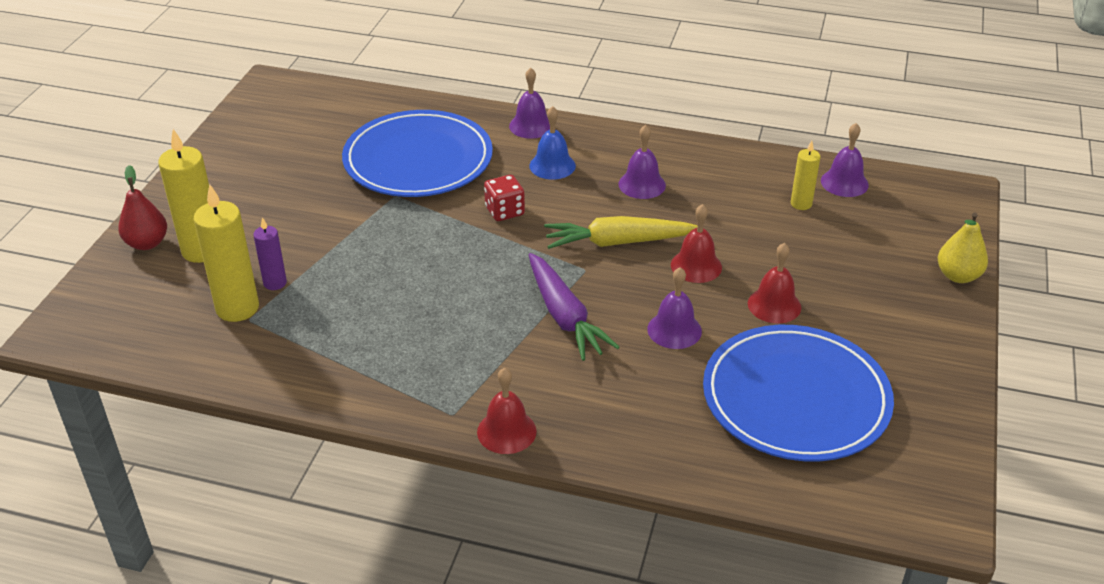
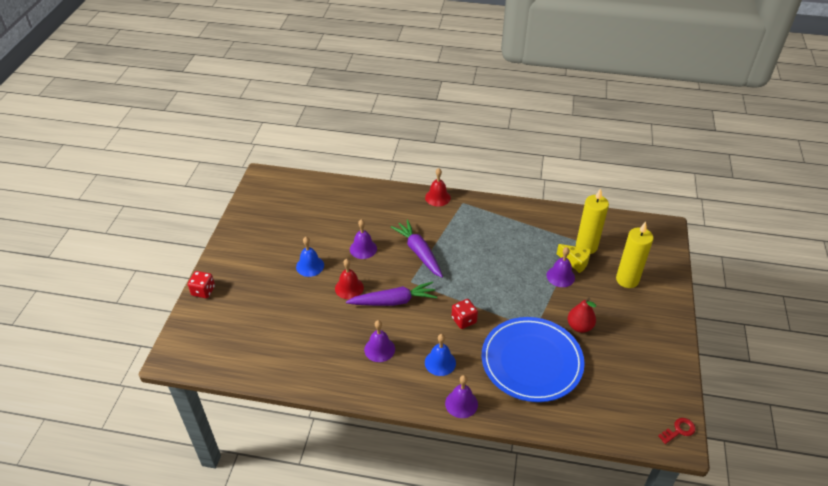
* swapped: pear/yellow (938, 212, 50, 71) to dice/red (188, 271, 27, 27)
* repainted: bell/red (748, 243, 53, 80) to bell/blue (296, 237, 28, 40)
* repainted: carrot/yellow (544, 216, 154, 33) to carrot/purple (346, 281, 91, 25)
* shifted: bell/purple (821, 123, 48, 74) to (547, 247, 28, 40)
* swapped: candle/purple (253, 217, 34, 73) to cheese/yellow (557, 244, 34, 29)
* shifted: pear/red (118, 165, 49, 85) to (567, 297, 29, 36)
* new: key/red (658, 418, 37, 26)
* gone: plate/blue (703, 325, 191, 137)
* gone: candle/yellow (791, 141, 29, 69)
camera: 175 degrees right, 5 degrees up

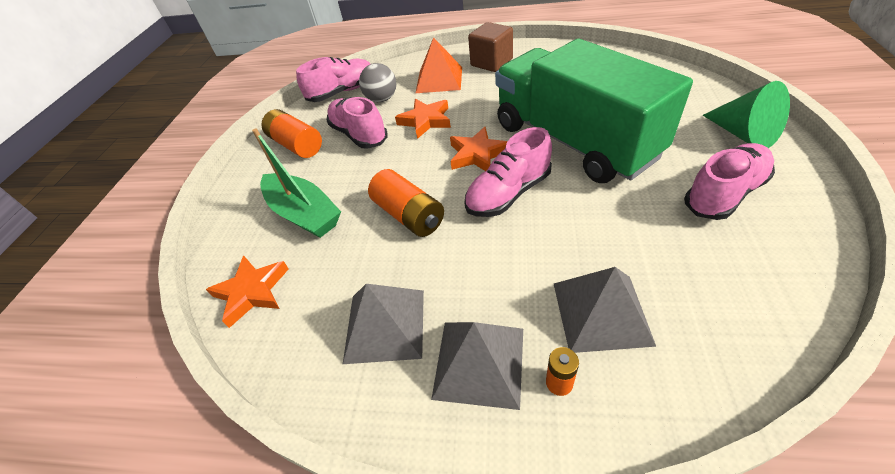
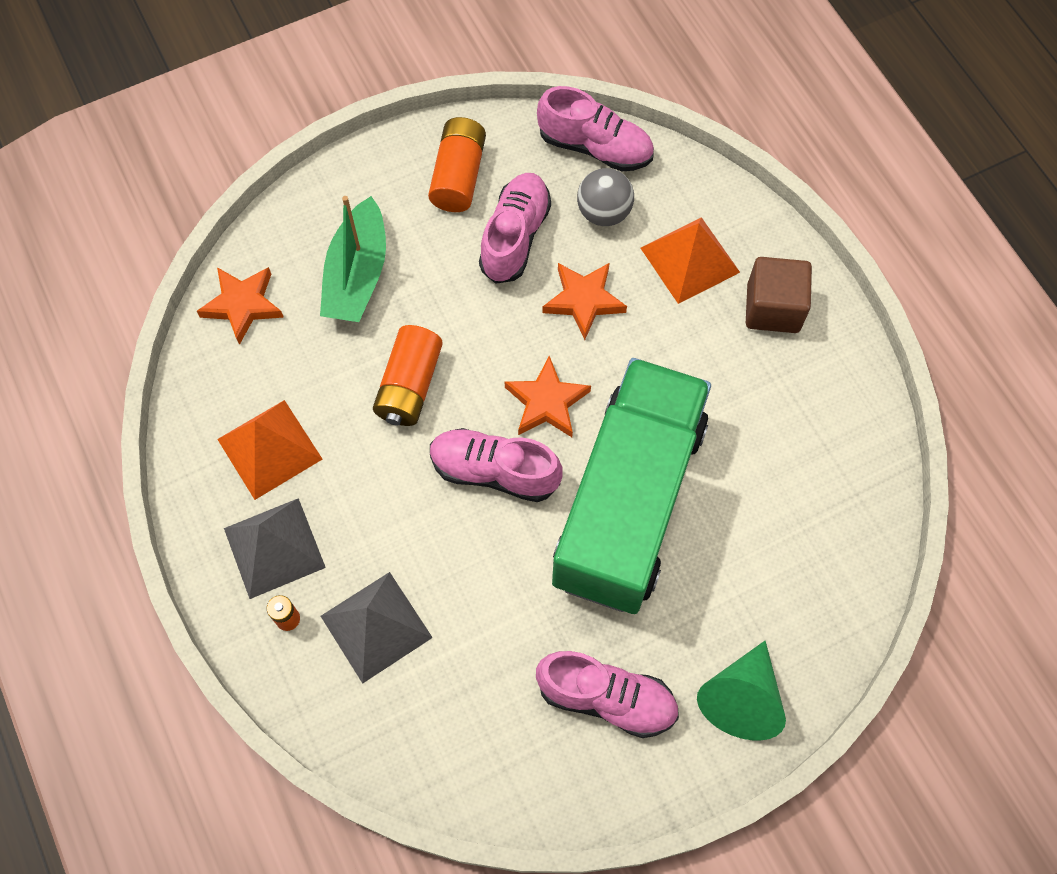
* repainted: pyramid/grey (343, 284, 81, 80) to pyramid/orange (217, 400, 106, 100)
camera: 50 degrees right, 20 degrees up

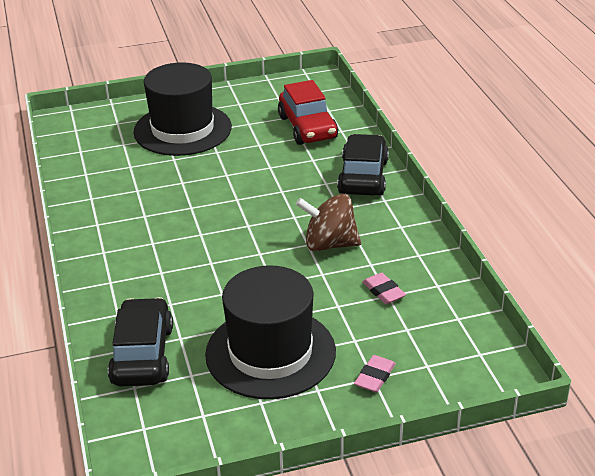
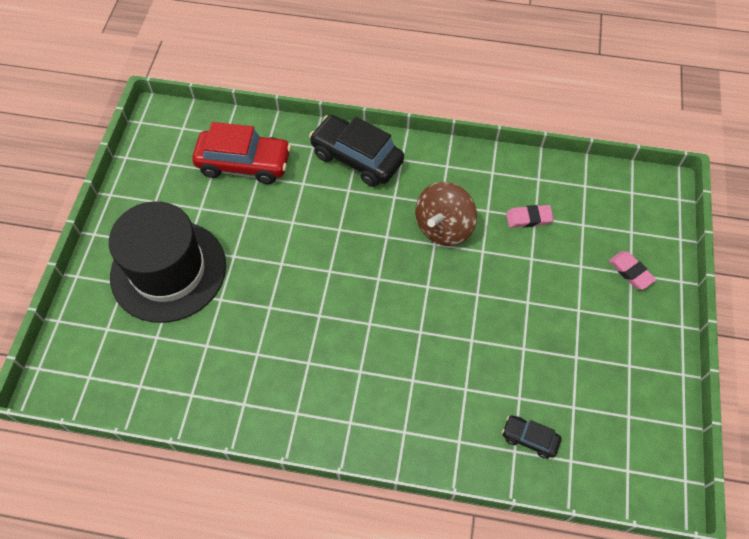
* scaled: car/black (108, 297, 65, 89) = (502, 415, 59, 44) x0.50
* gone: hat/black (205, 266, 131, 133)
camera: 65 degrees left, 25 degrees up

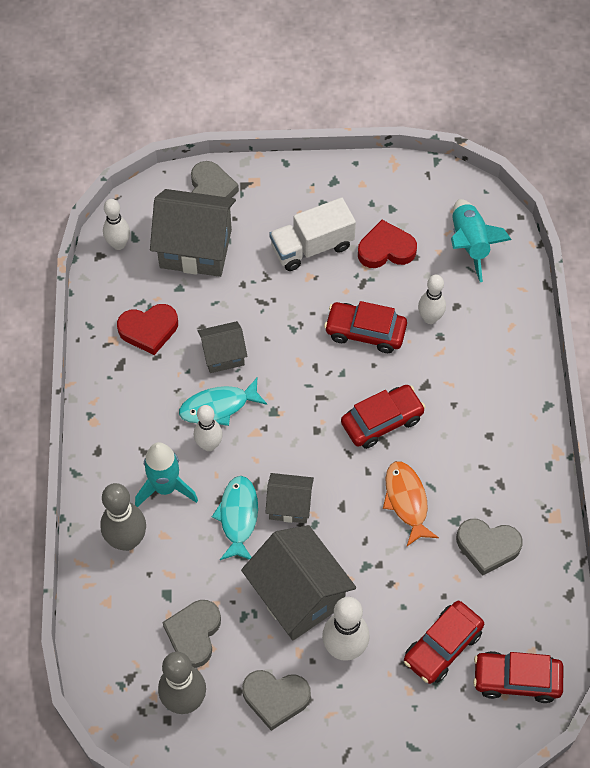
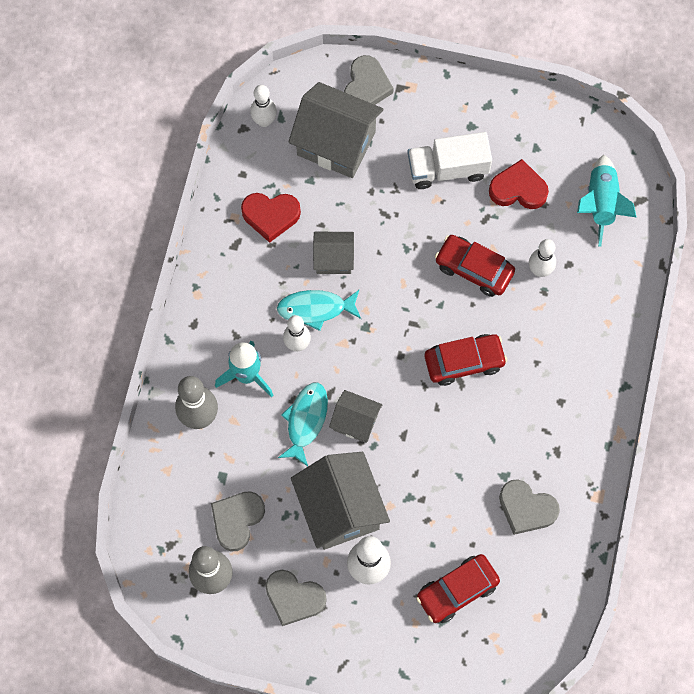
* gone: fish/orange (383, 461, 56, 85)
* gone: car/red (473, 651, 90, 52)
camera: 15 degrees right, 10 degrees up

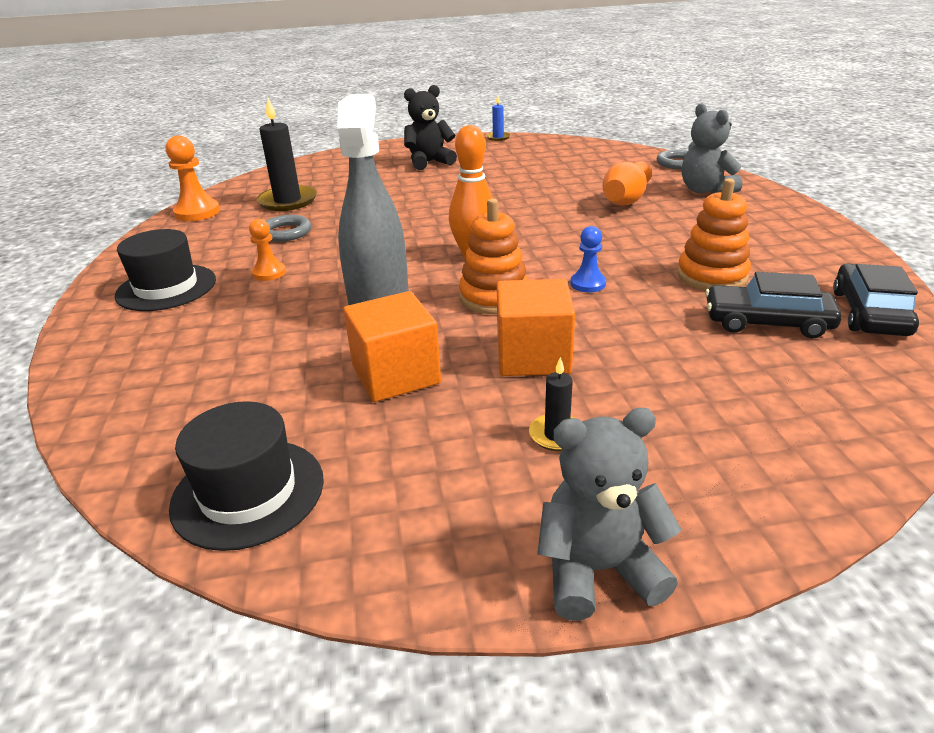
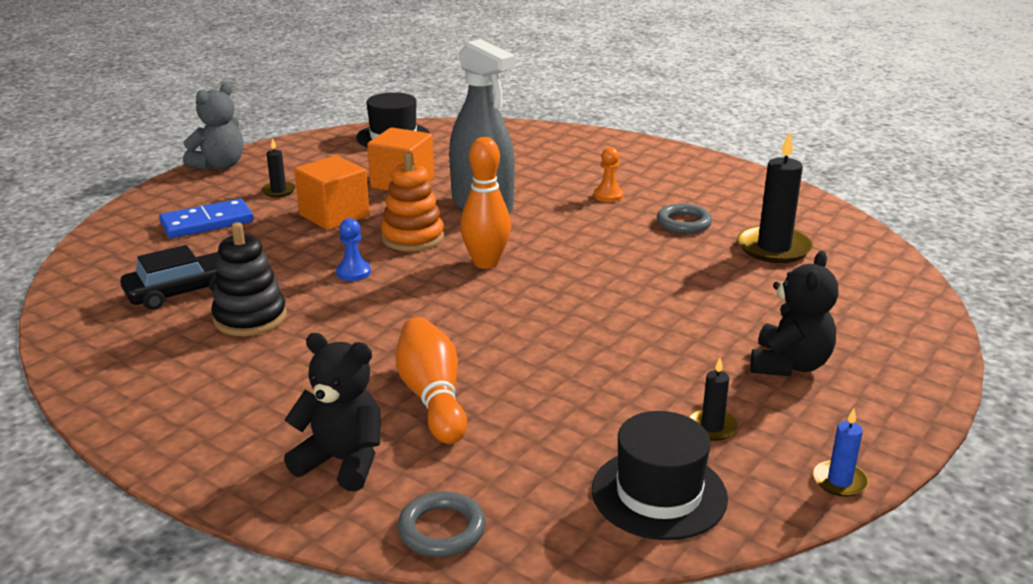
* new: domino/blue (159, 198, 95, 40)
* repainted: stacking toy/orange (677, 178, 74, 112) to stacking toy/black (211, 222, 76, 114)
* repainted: teddy bear/grey (682, 103, 60, 91) to teddy bear/black (284, 333, 97, 158)
* shifted: hat/black (115, 229, 101, 82) to (592, 411, 136, 129)
* new: candle/black (689, 358, 49, 83)
* gone: pawn/orange (166, 135, 54, 86)
* gone: car/black (833, 264, 86, 72)
camera: 135 degrees right, 5 degrees down

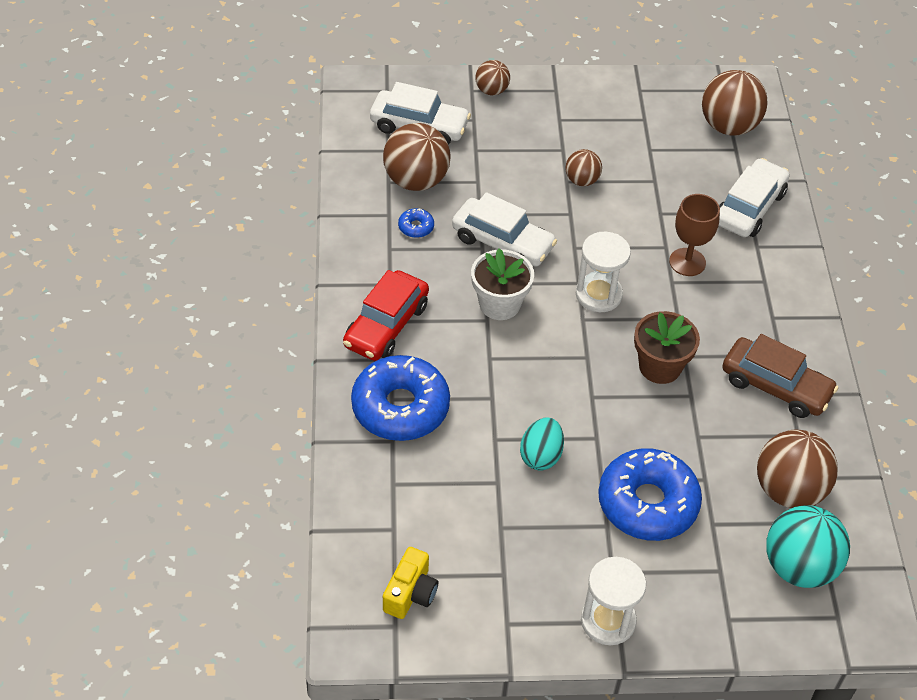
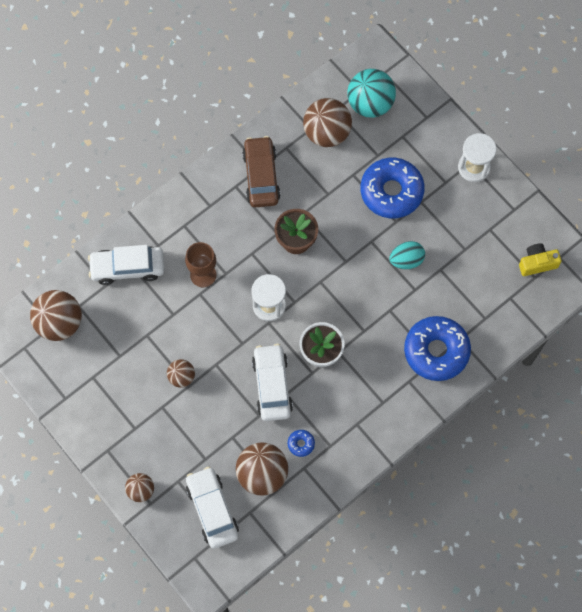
* gone: car/red (343, 270, 86, 91)
camera: 125 degrees left, 20 degrees up

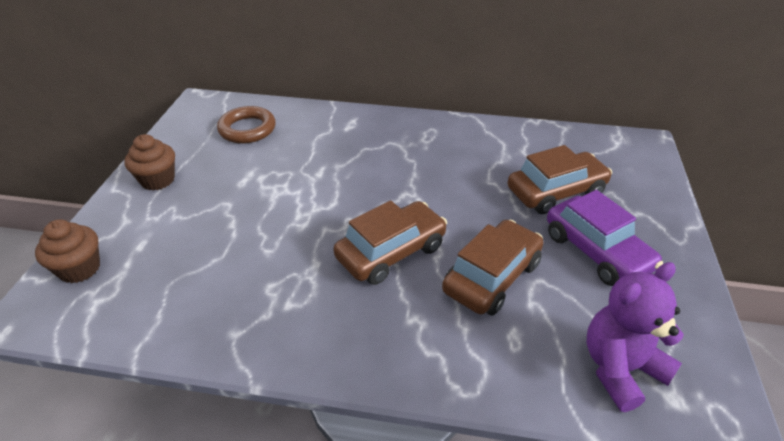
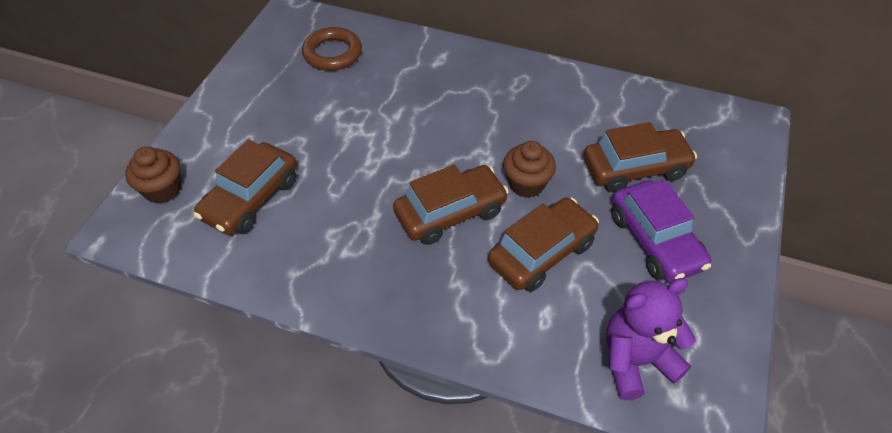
* new: car/brown (194, 139, 103, 96)
* shifted: cupcake/brown (125, 134, 50, 56) to (503, 141, 53, 57)
camera: 10 degrees right, 10 degrees up

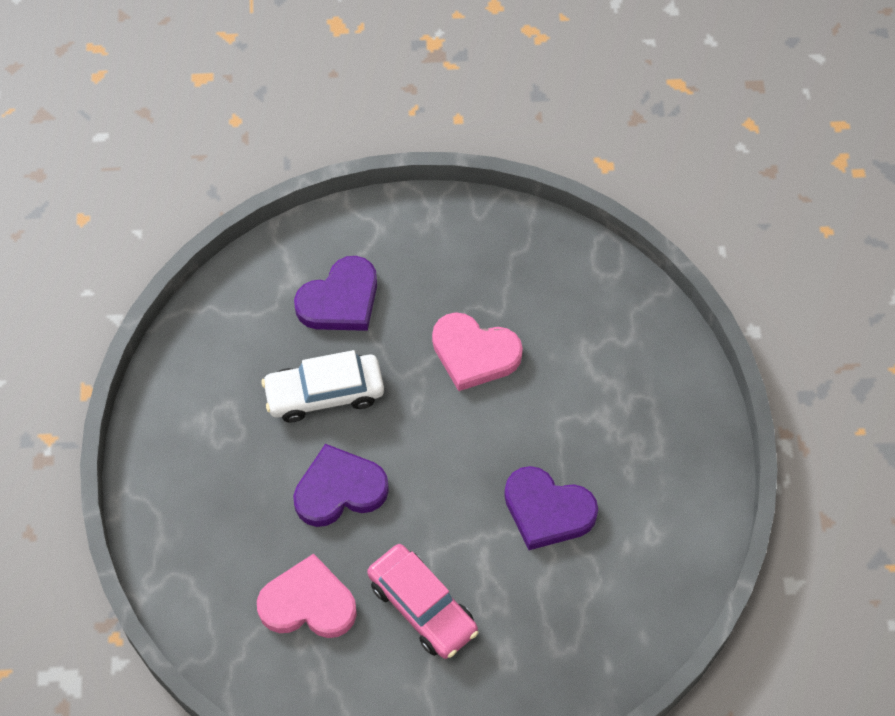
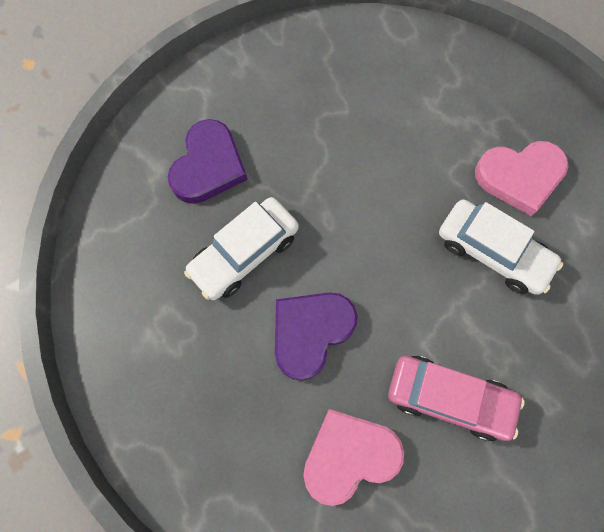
* swapped: heart/purple (504, 466, 94, 84) to car/white (439, 199, 124, 96)
* shifted: heart/pink (432, 312, 91, 79) to (475, 141, 93, 75)
camera: 30 degrees left, 10 degrees up

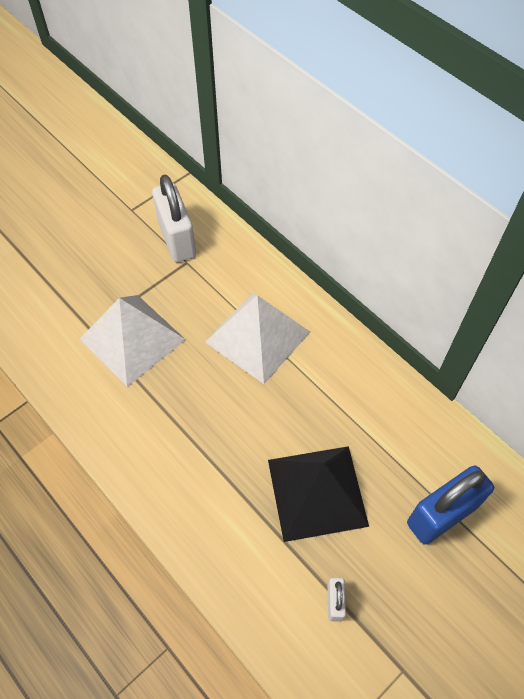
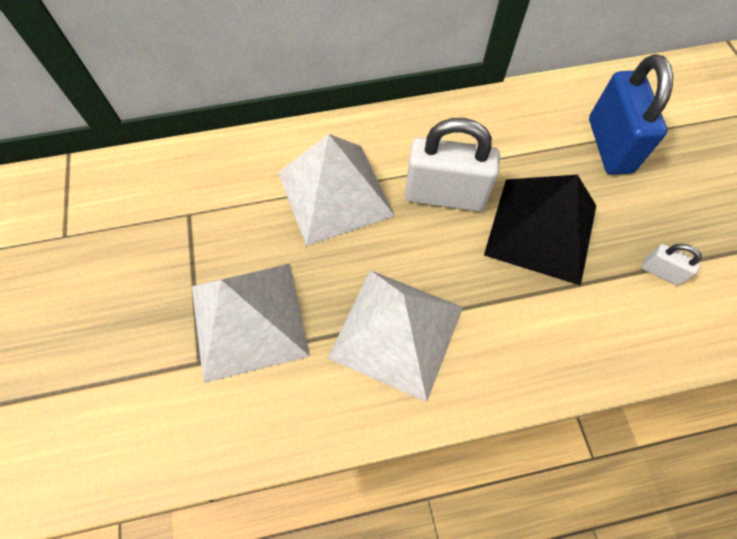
* new: pyramid/white (328, 270, 135, 132)
* shifted: padlock/white (152, 175, 44, 87) to (405, 118, 95, 94)
camera: 60 degrees left, 5 degrees up

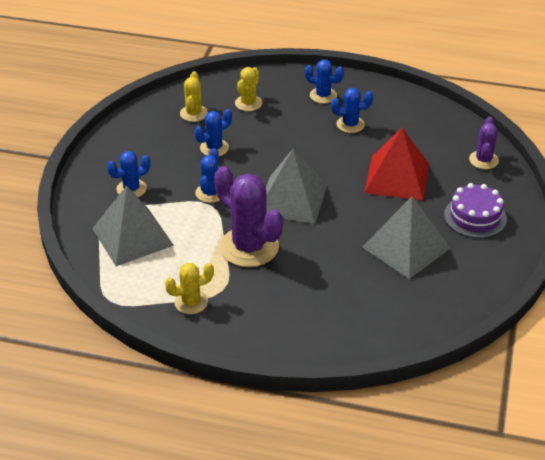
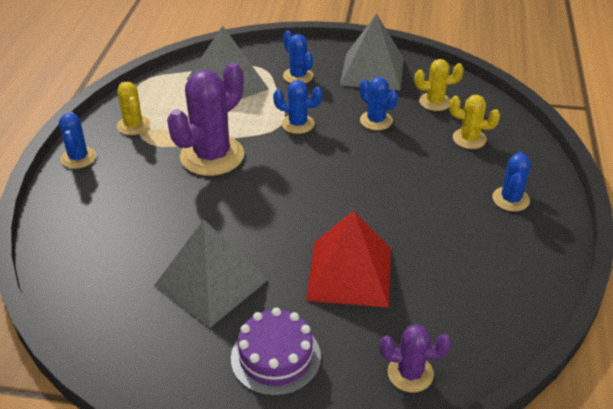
* shifted: cactus/blue (331, 88, 42, 45) to (59, 112, 37, 57)
* shifted: pyramid/grey (266, 149, 61, 75) to (340, 14, 64, 76)
camera: 85 degrees right, 0 degrees up

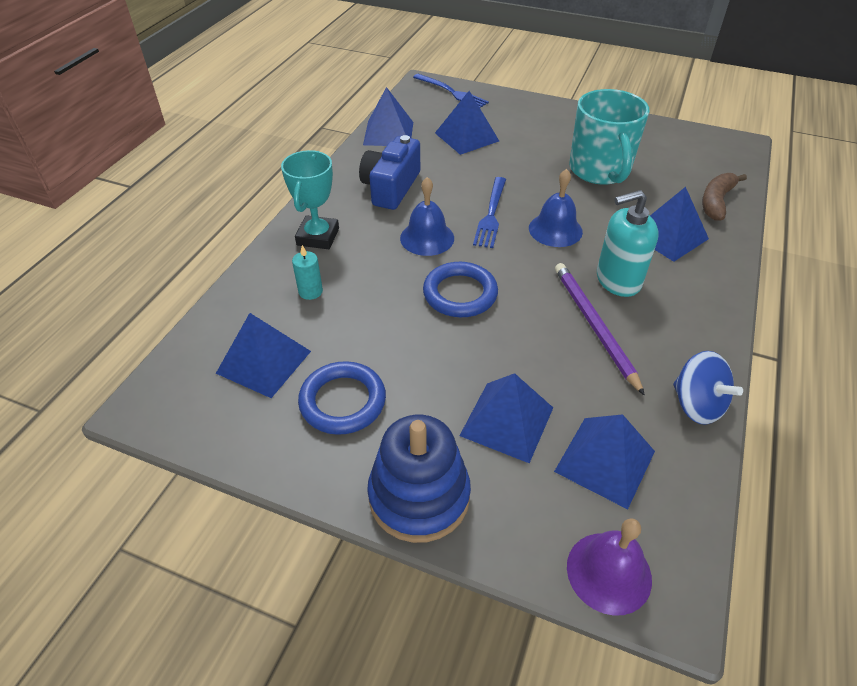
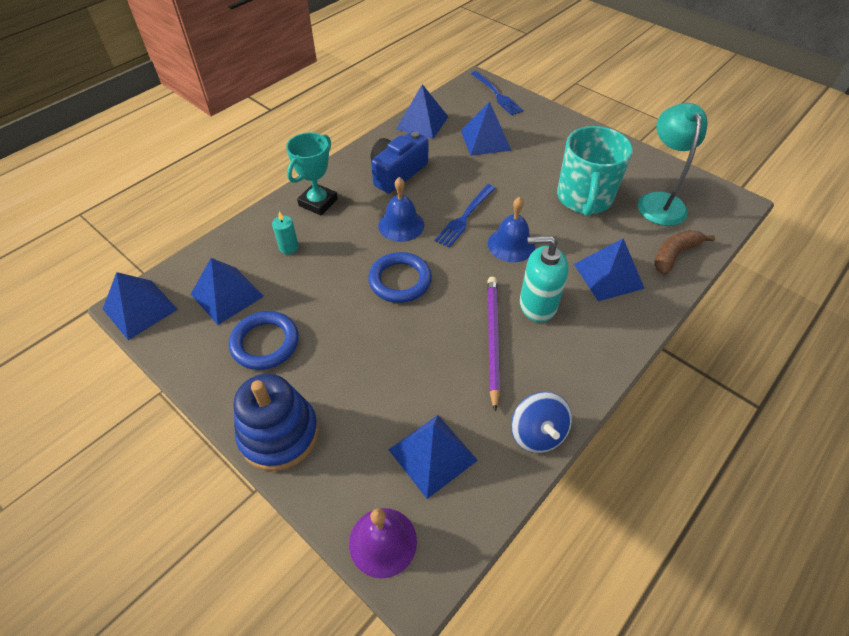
* shifted: pyramid/blue (459, 373, 94, 90) to (103, 272, 75, 68)
* new: lamp/turquoise (638, 103, 69, 123)
camera: 20 degrees right, 5 degrees up

